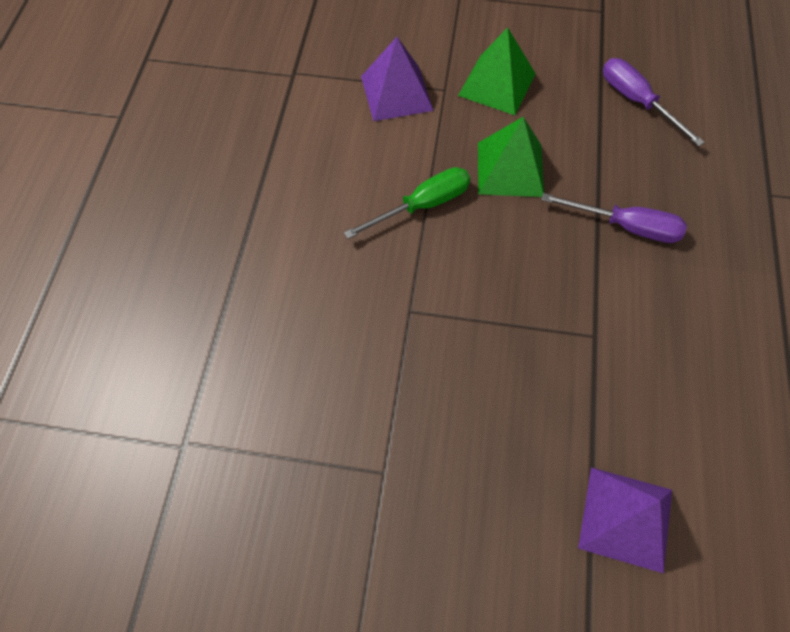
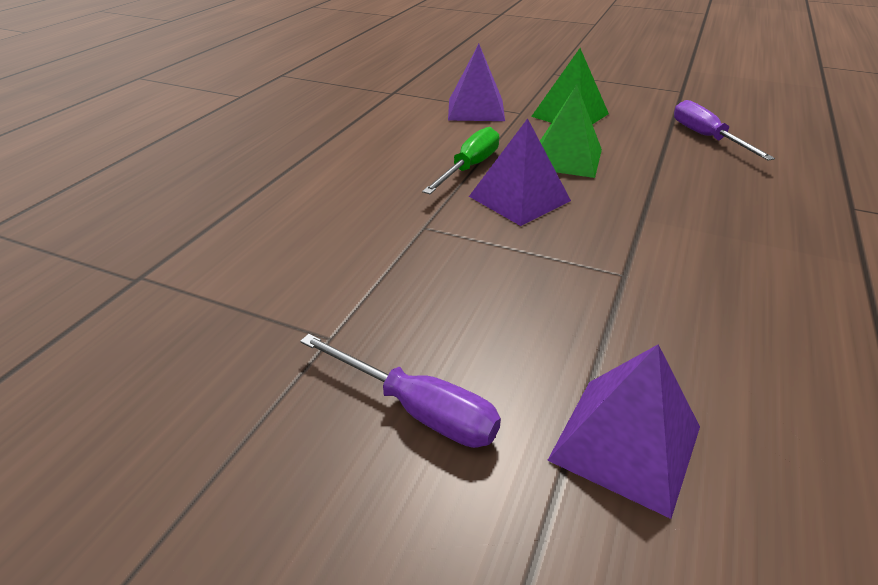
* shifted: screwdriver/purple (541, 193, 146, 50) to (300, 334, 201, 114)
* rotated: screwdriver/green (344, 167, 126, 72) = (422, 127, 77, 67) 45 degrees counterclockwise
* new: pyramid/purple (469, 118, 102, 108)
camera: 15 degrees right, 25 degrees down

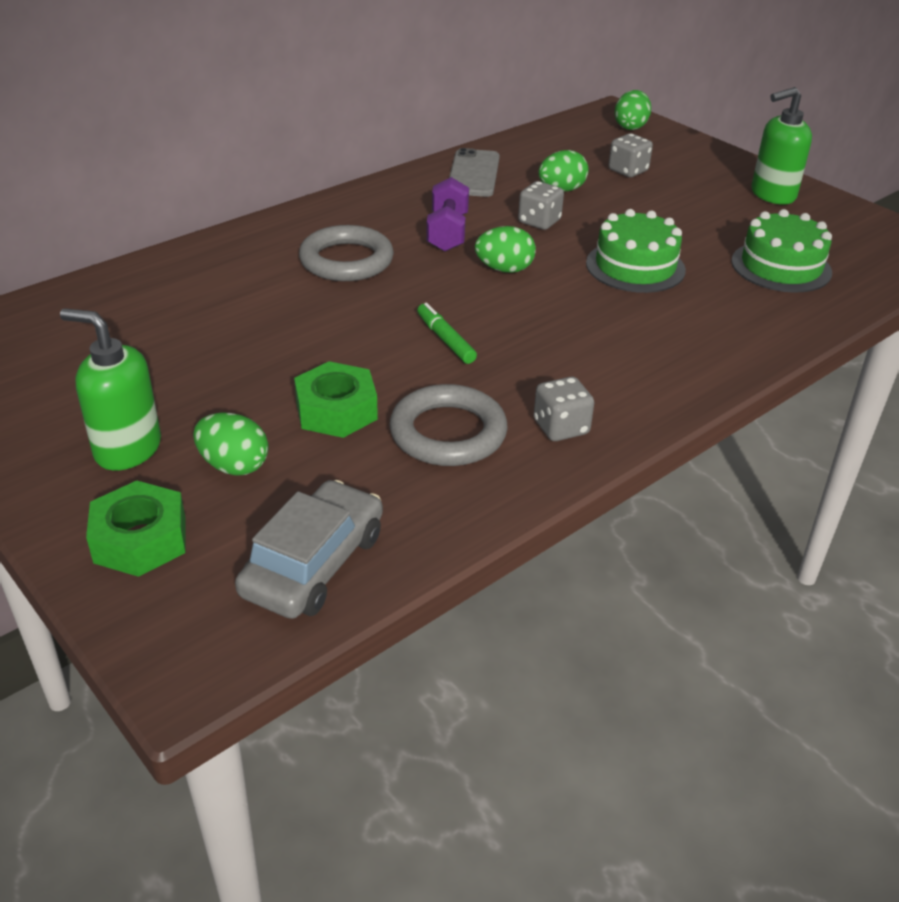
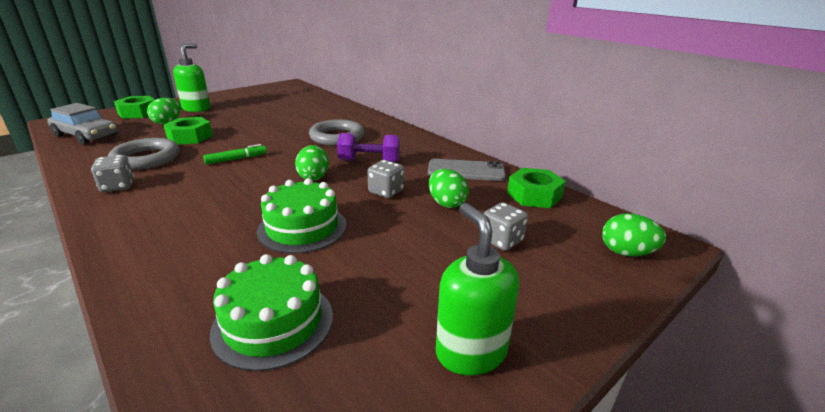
* new: nut/green (507, 168, 59, 40)
camera: 90 degrees right, 10 degrees down

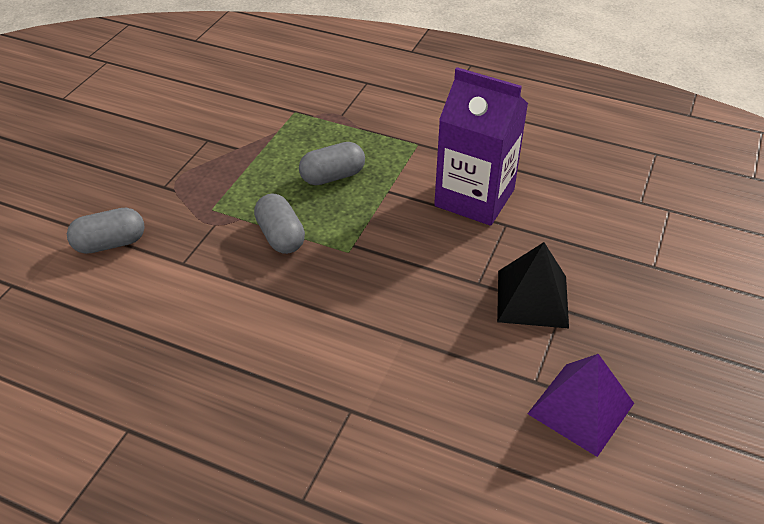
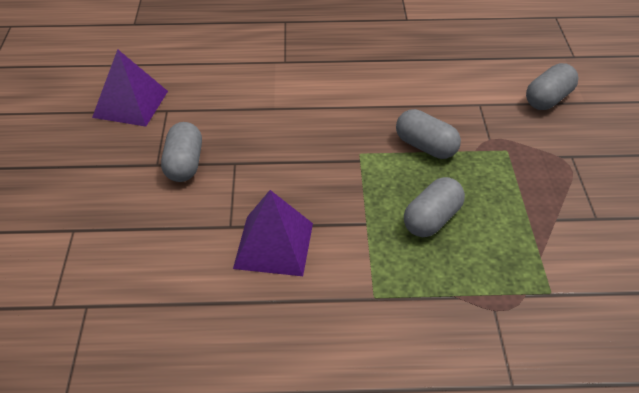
* swapped: pyramid/black (497, 242, 72, 86) to capsule/grey (161, 122, 41, 60)
* swapped: carton/purple (434, 67, 94, 159) to pyramid/purple (233, 190, 80, 86)
camera: 155 degrees right, 0 degrees up

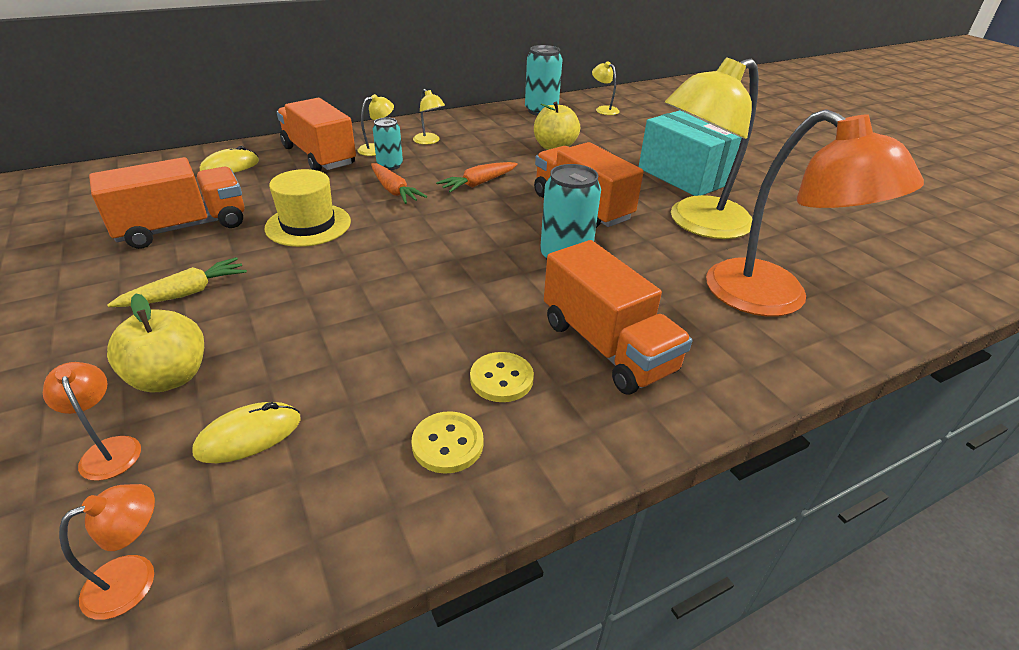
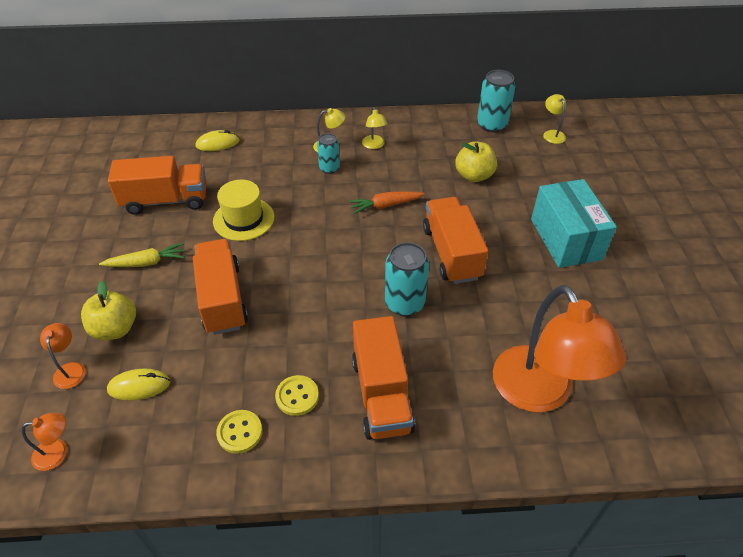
* shifted: truck/orange (277, 98, 79, 73) to (193, 239, 55, 96)
* gone: carrot/orange (371, 163, 56, 41)
* gone: lamp/yellow (665, 58, 94, 181)
camera: 25 degrees right, 10 degrees up

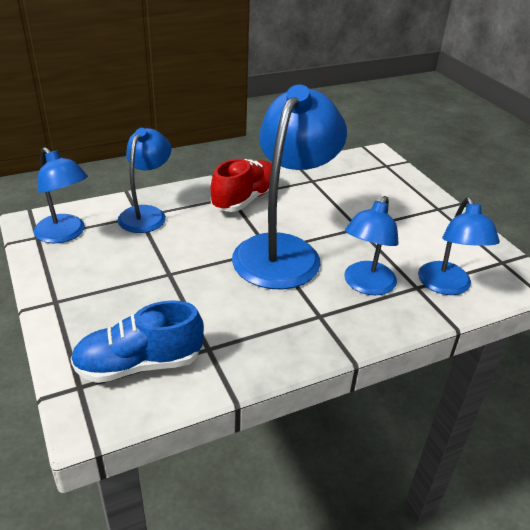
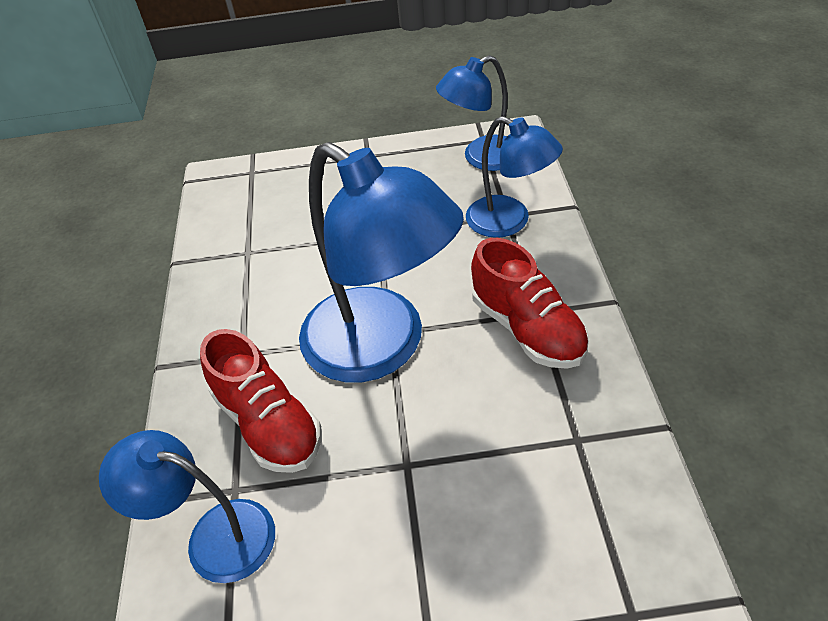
* swapped: lamp/blue (344, 196, 55, 99) to shoe/red (200, 329, 121, 144)
* gone: shoe/blue (70, 300, 134, 83)
camera: 115 degrees right, 10 degrees up

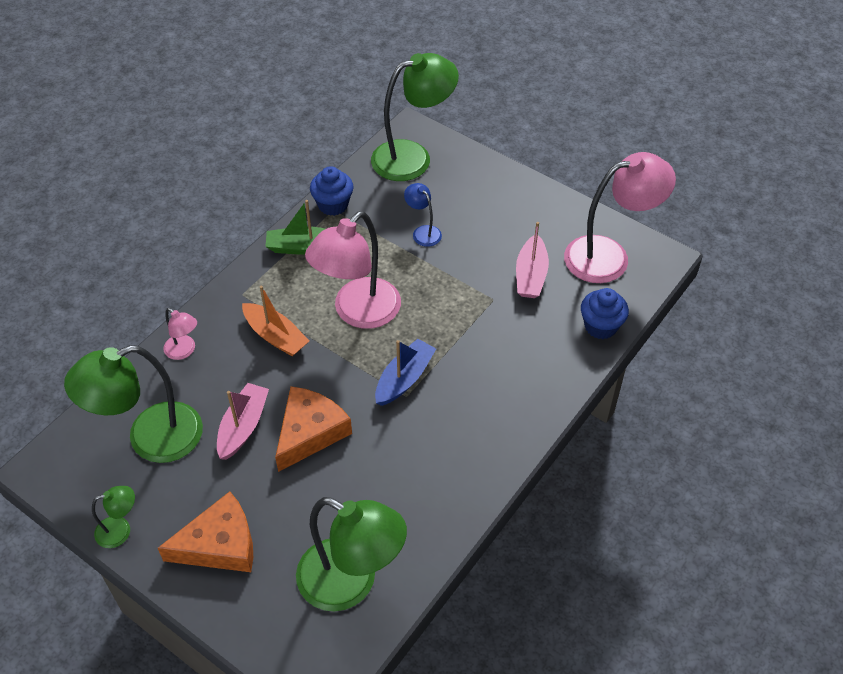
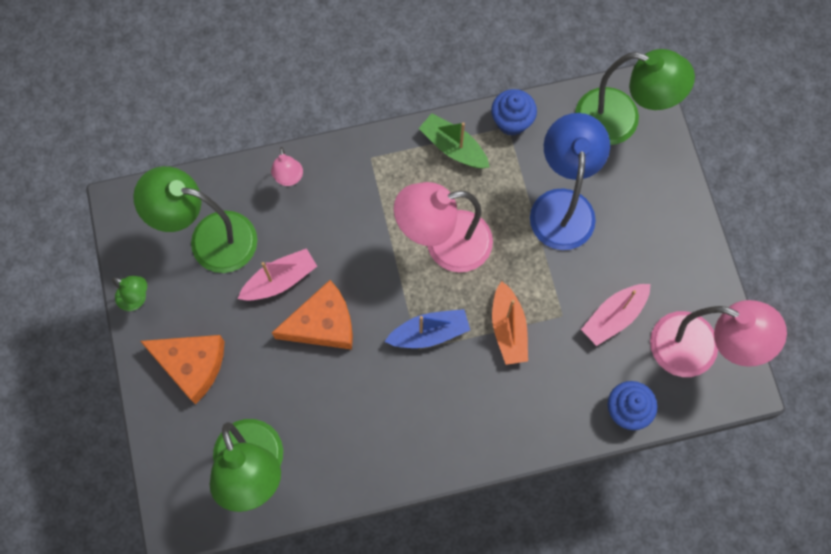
* shifted: boat/orange (242, 286, 67, 70) to (492, 281, 36, 84)
* scaled: lamp/blue (404, 183, 38, 64) = (530, 113, 80, 137) x2.16
camera: 40 degrees right, 20 degrees up

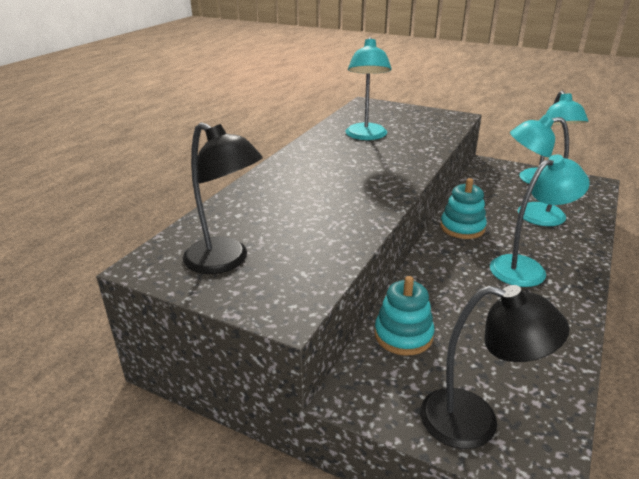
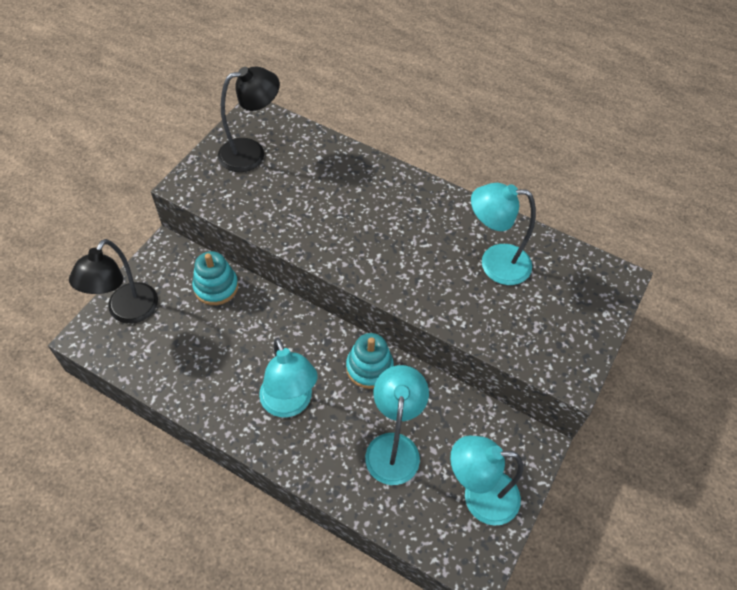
* rotated: lamp/black (183, 122, 80, 152) = (218, 66, 62, 106) 150 degrees counterclockwise
camera: 90 degrees right, 25 degrees up

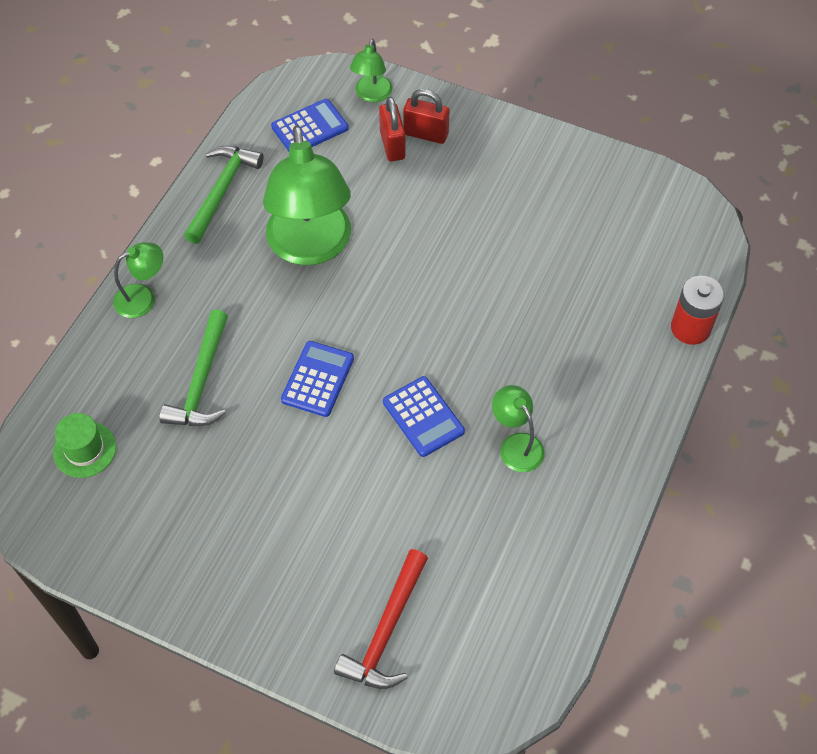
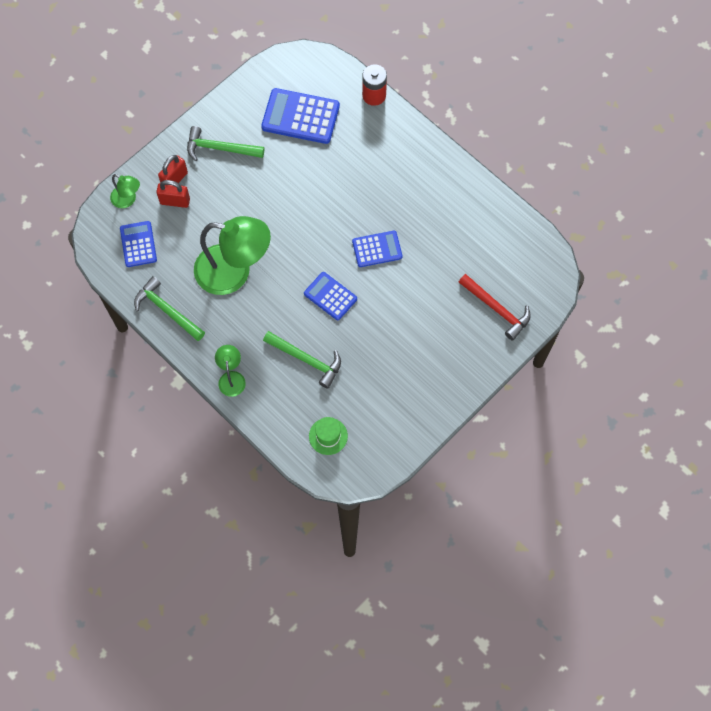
* new: hammer/green (187, 126, 77, 35)
* new: calculator/blue (261, 88, 79, 56)
* gone: lamp/green (492, 385, 53, 87)
camera: 70 degrees left, 10 degrees up

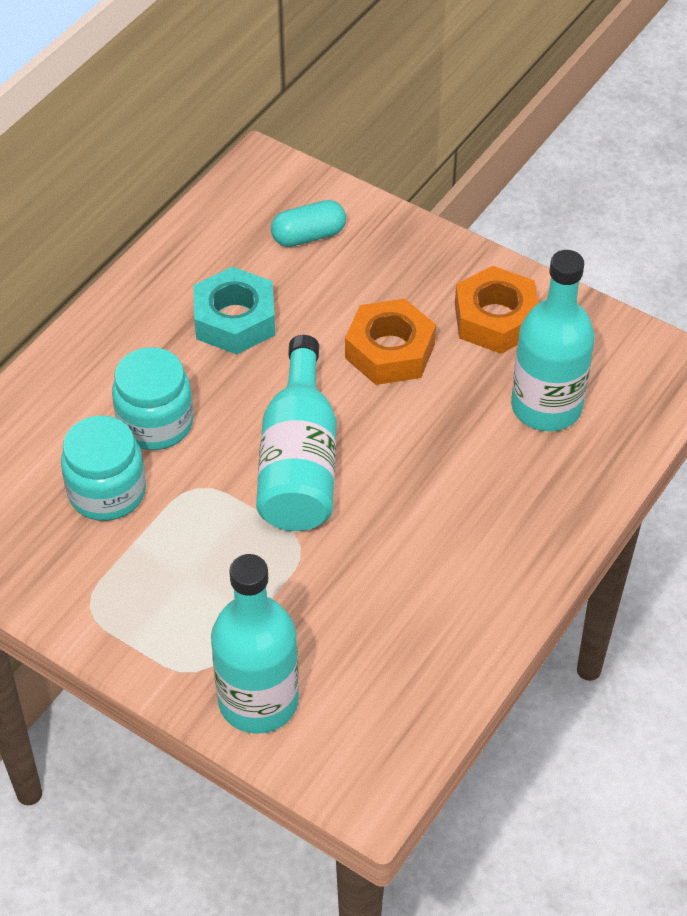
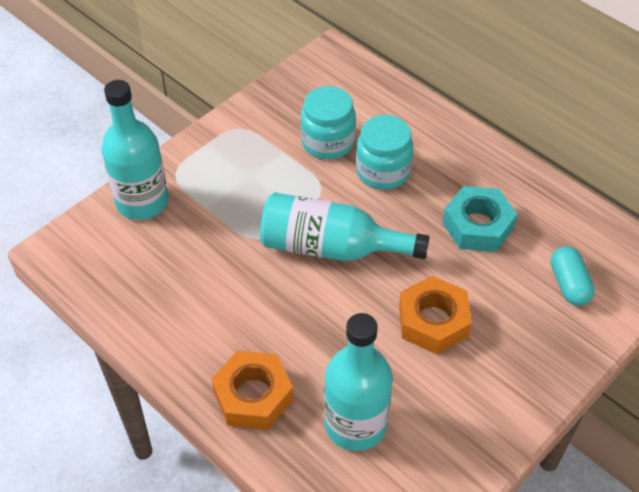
* shifted: nut/orange (455, 266, 83, 88) to (211, 351, 82, 79)
camera: 100 degrees right, 0 degrees up

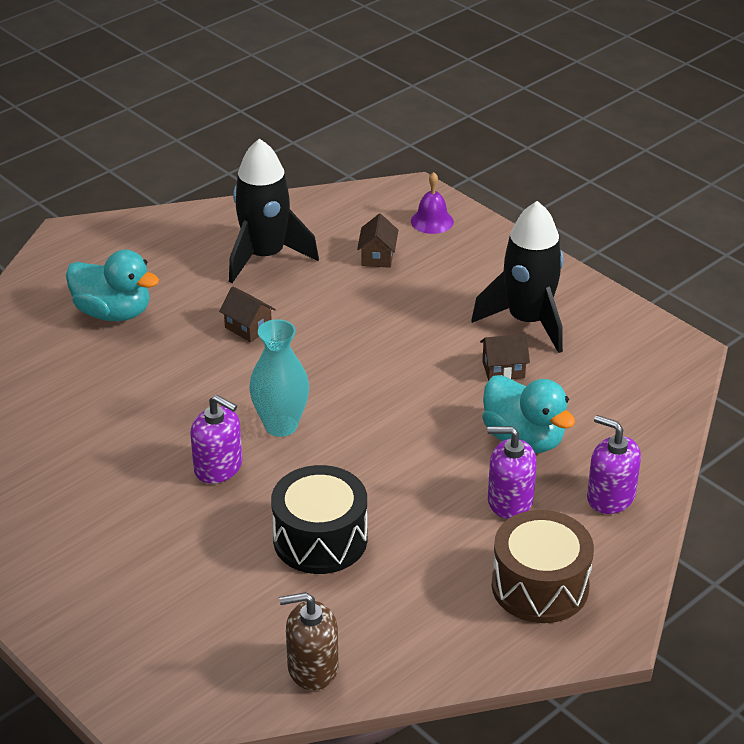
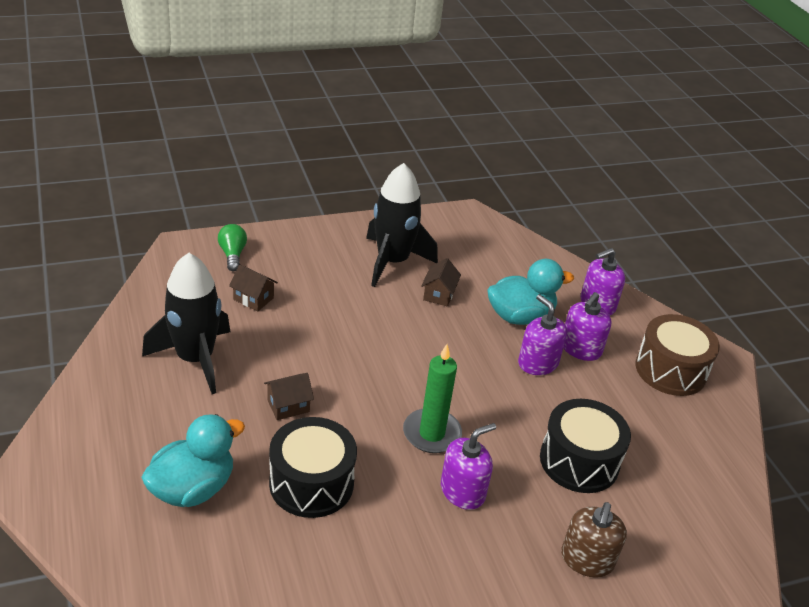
* swapped: bell/purple (411, 172, 43, 62) to light bulb/green (218, 224, 29, 47)
* new: drum/black (269, 417, 88, 101)
* swapped: vase/turquoise (249, 319, 60, 118) to candle/green (403, 344, 59, 109)
* new: soap dispenser/purple (518, 294, 49, 81)
* shifted: soap dispenser/brown (279, 592, 59, 98) to (561, 502, 66, 76)
camera: 70 degrees left, 0 degrees up

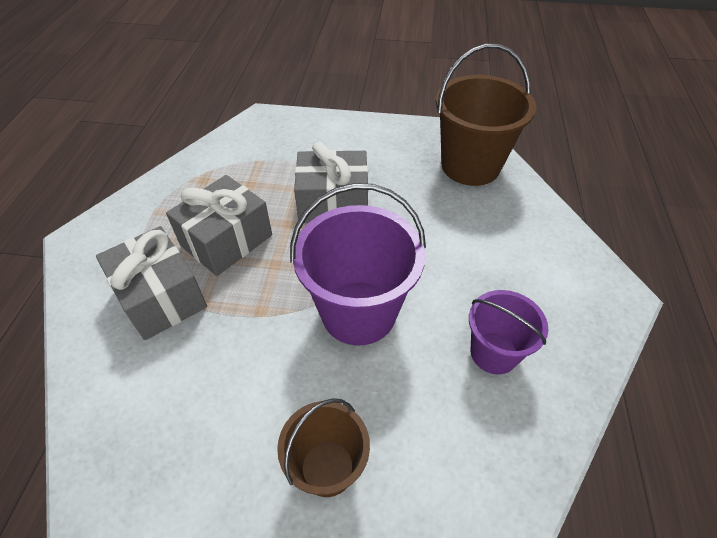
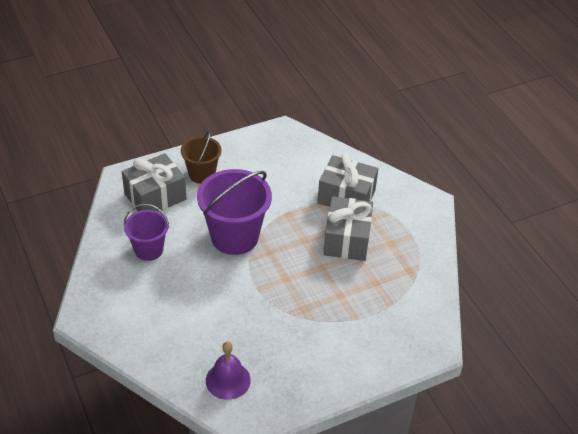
* shifted: gift/grey (294, 141, 74, 82) to (122, 153, 64, 59)
* swapped: bucket/brown (436, 44, 100, 142) to bell/purple (206, 342, 45, 58)
camera: 145 degrees right, 5 degrees down

